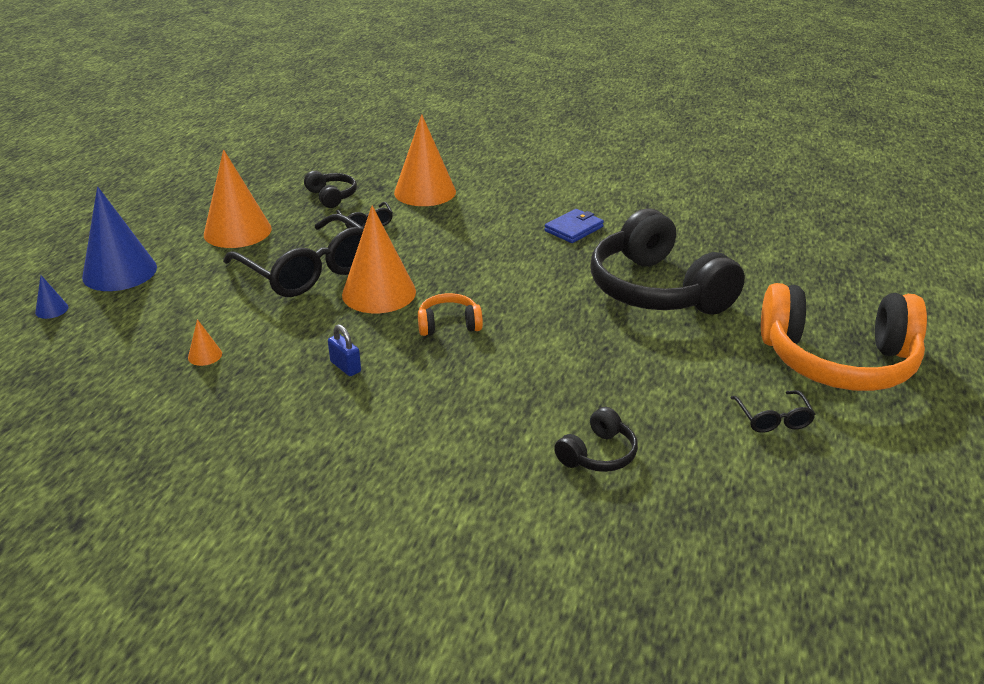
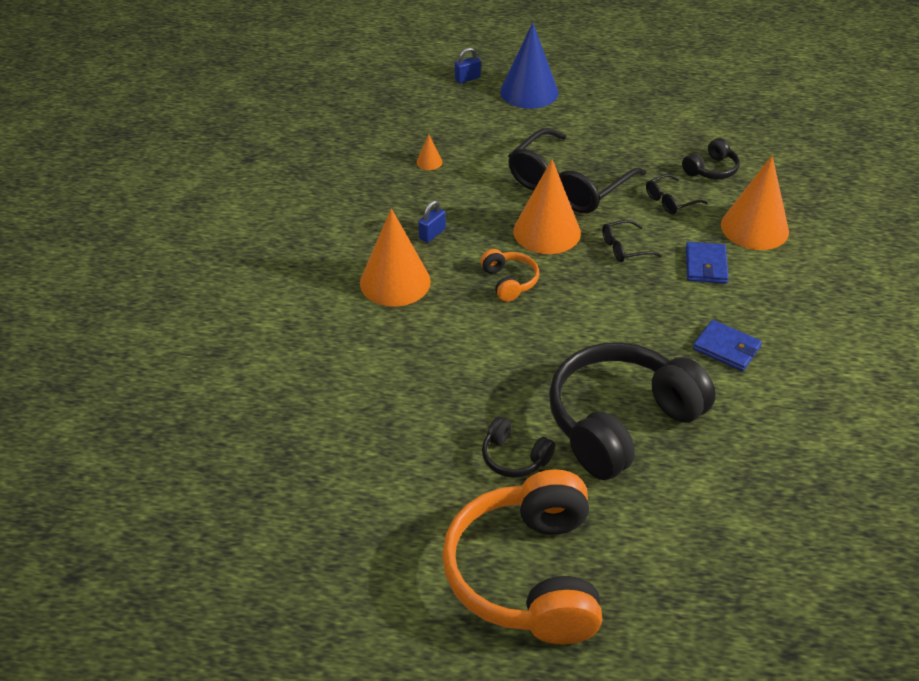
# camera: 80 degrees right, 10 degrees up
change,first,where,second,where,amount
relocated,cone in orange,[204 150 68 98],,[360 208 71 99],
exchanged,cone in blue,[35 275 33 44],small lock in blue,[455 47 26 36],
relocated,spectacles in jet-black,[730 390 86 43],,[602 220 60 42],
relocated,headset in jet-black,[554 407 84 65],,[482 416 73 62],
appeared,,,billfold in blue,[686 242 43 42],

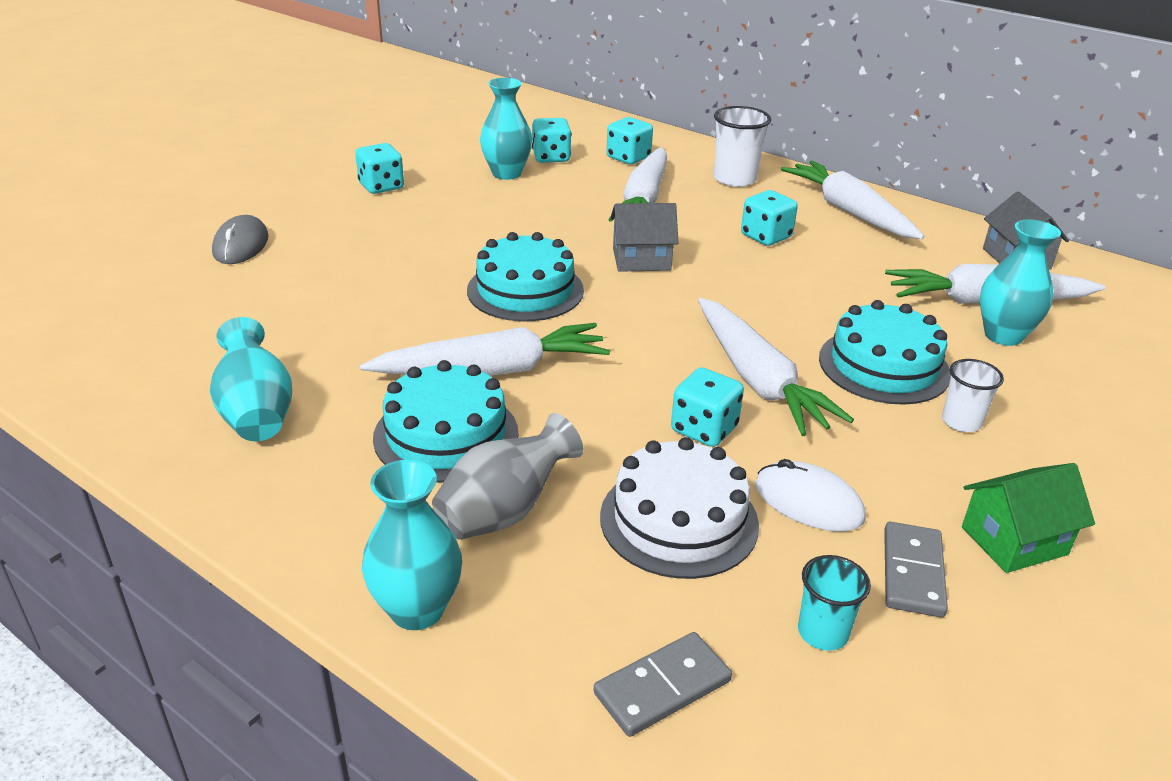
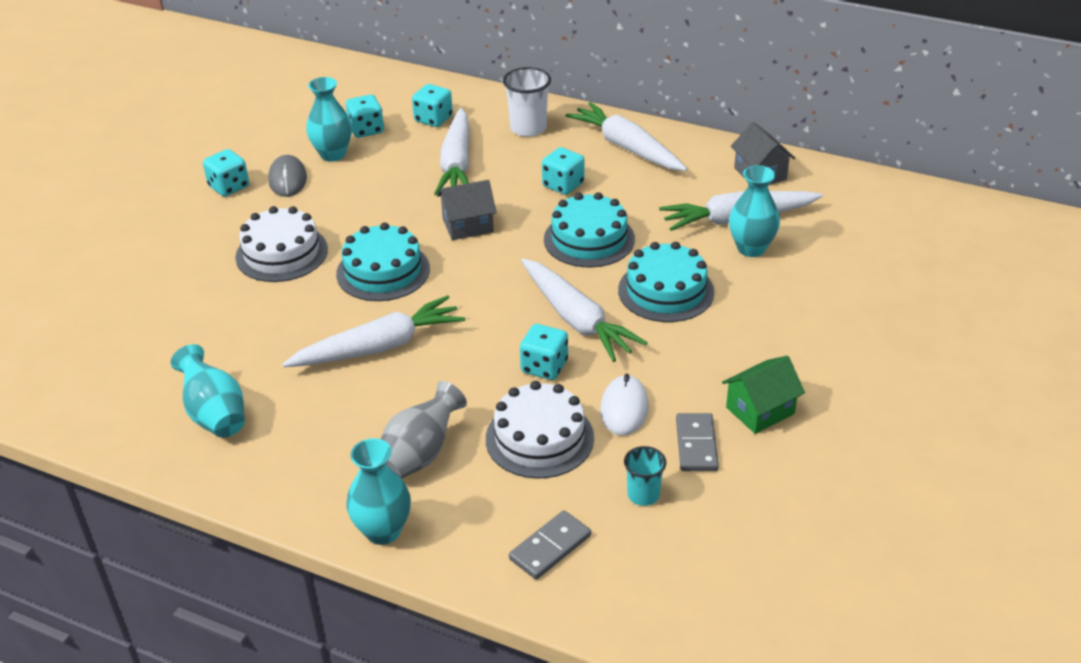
# camera: 10 degrees left, 5 degrees up
change,first,where,second,where,amount
relocated,computer mouse in ash-grey,[212 215 57 49],,[268 155 39 42],
missing,tumbler in pure white,[942 359 62 73],,,
relocated,layer cake in aqua,[373 360 145 123],,[544 192 91 75],
spun,computer mouse in pure white,[755 459 111 73],,[600 374 48 62],75 degrees clockwise
appeared,,,layer cake in pure white,[235 206 93 76],

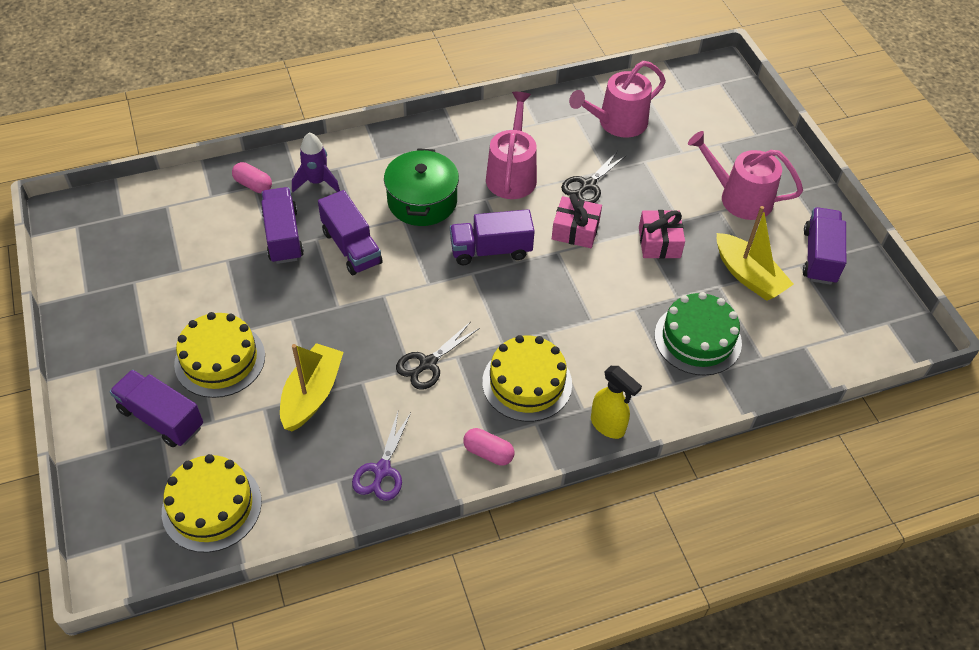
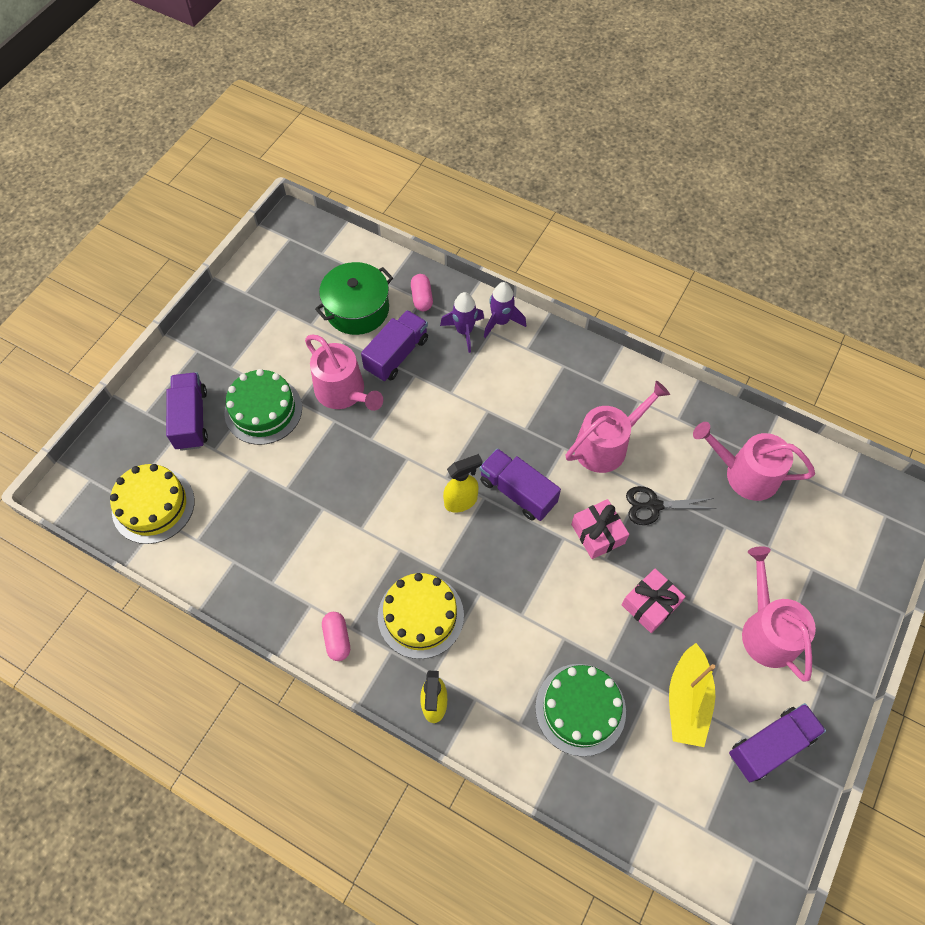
# camera: 50 degrees right, 10 degrees up
change,first,where,second,where,amount
relocated,cooking pot in emerald,[384 148 75 78],,[315 262 78 73],
missing,toy truck in royal purple,[318 190 65 85],,,
colour,layer cake in yellow,[174 312 91 86],layer cake in emerald,[224 369 78 76],
missing,shears in jet-black,[396 322 84 68],,,
missing,toy boat in yellow,[280 343 63 88],,,
missing,shears in royal purple,[352 412 59 89],,,
appeared,,,spaceship in royal purple,[484 282 42 56],
appeared,,,watering can in rose-pink,[305 335 78 76],
appeared,,,spray bottle in yellow,[443 454 39 58],

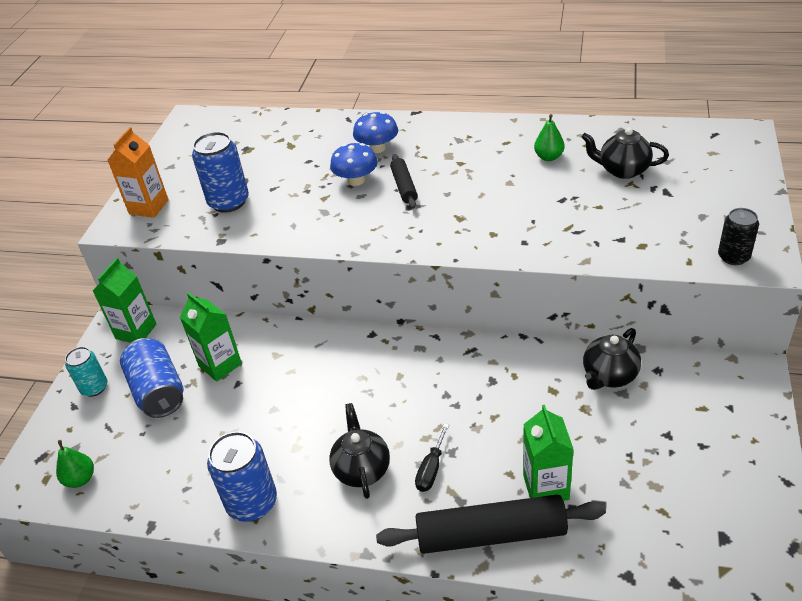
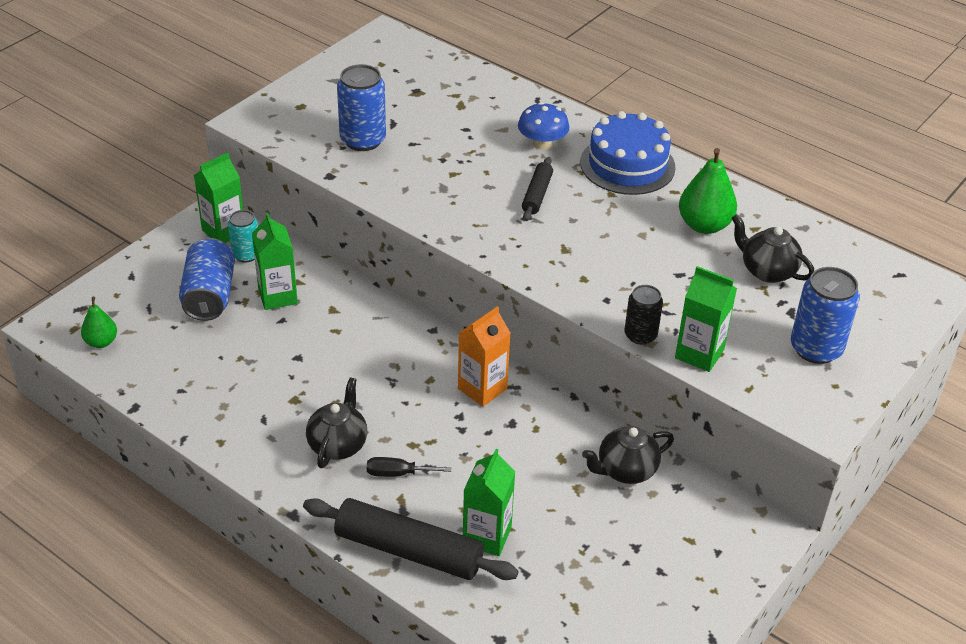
# camera: 20 degrees right, 0 degrees up
change,first,where,second,where,amount
size,toy pear in emerald,[534 114 31 47],,[679 148 58 86],x1.66
relocated,juice carton in orange,[108 127 61 91],,[458 306 52 101],
missing,fungus in blue,[330 143 48 43],,,
relocated,soda can in jet-black,[718 208 41 57],,[624 285 39 60],
relocated,soda can in aqua,[65 347 42 50],,[228 210 30 53],
spun,flat screwdriver in jet-black,[415 423 34 69],,[367 457 84 20],45 degrees clockwise
relocated,soda can in blue,[207 431 70 91],,[791 267 69 97],
appeared,,,layer cake in blue,[580 111 96 84],
appeared,,,juice carton in emerald,[675 266 62 106],

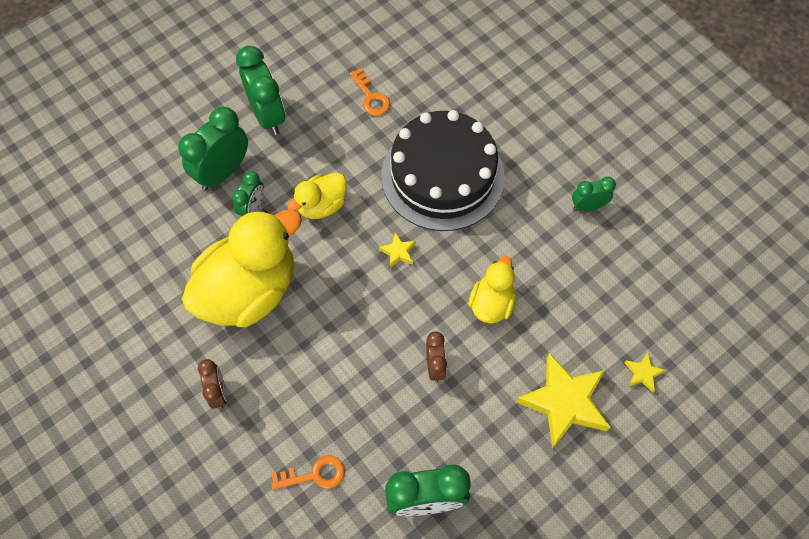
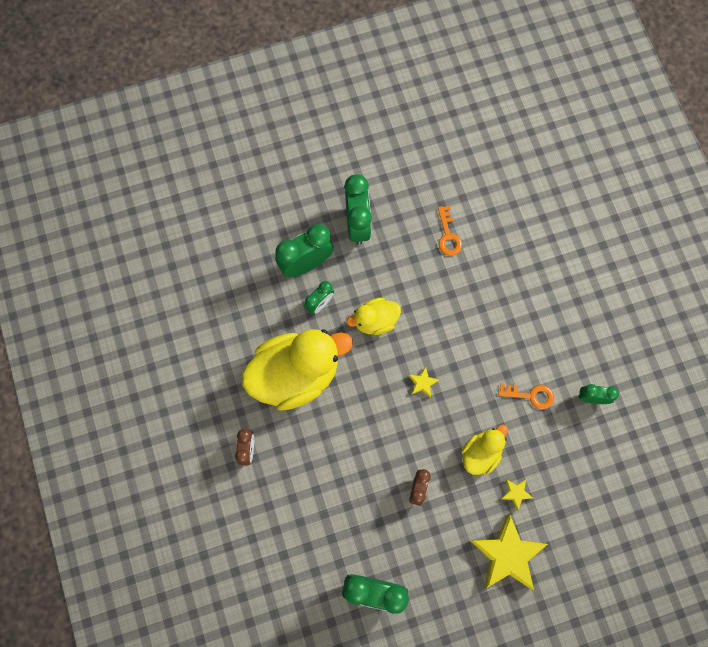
# camera: 20 degrees right, 10 degrees up
change,first,where,second,where,amount
missing,layer cake in jet-black,[381 110 124 121],,,
relocated,star in yellow,[624 353 42 39],,[501 479 32 32],
relocated,key in orange,[271 455 74 35],,[498 383 56 27],

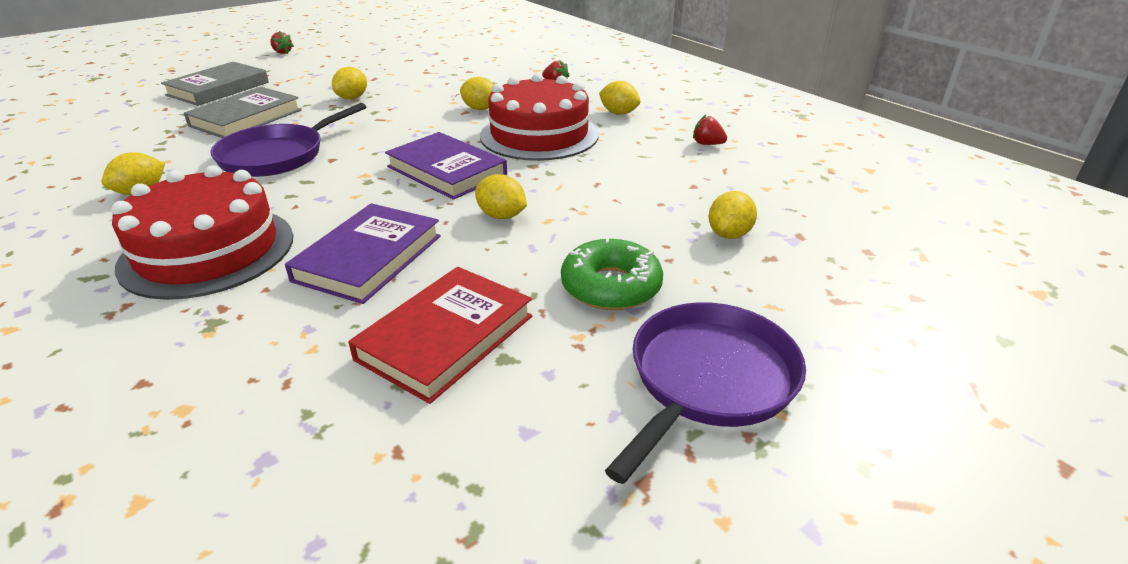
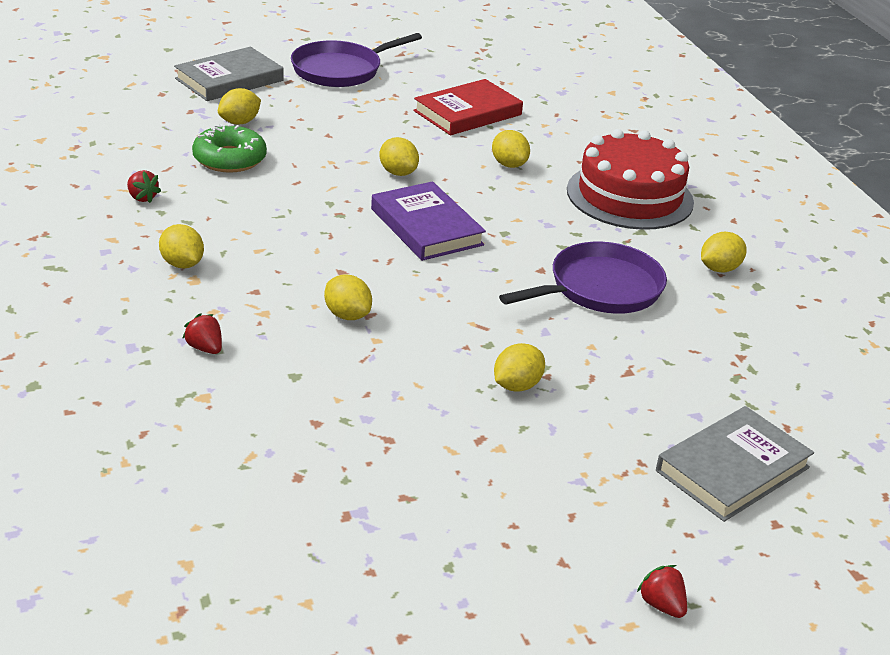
# camera: 165 degrees left, 0 degrees up
change,first,where,second,where,amount
missing,layer cake in scarlet,[480 74 119 87],,,
relocated,book in ash-grey,[184 87 117 51],,[174 47 110 54],
exchanged,book in royal purple,[285 203 156 101],lemon in yellow,[492 130 38 38],
relocated,doughnut in emerald,[561 237 102 73],,[192 124 75 49],

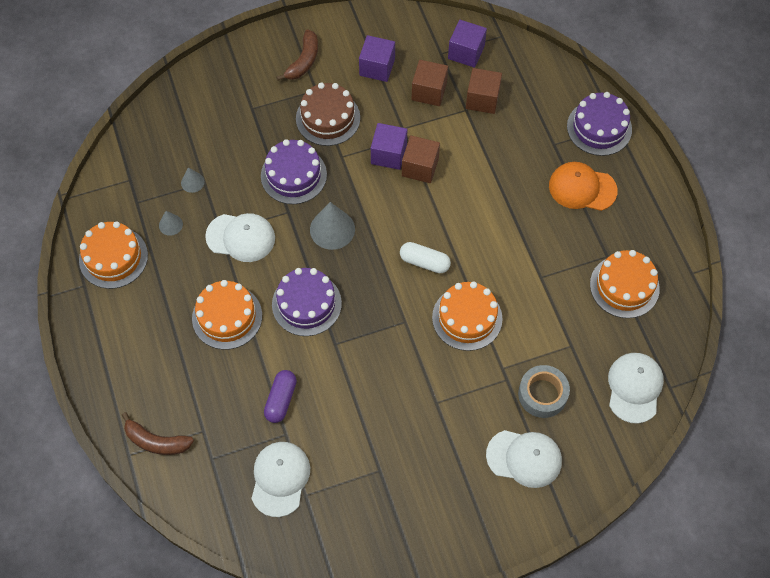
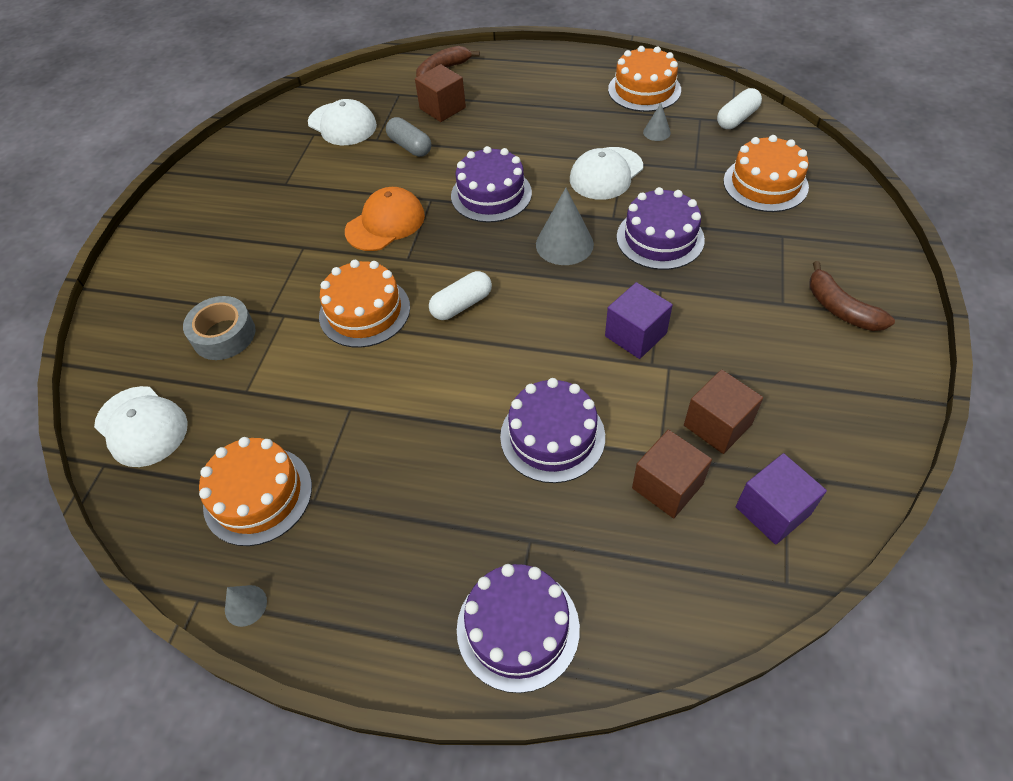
# camera: 125 degrees right, 10 degrees down
change,first,where,second,where,amount
missing,block in royal purple,[359 35 36 47],,,
missing,layer cake in russet,[296 82 64 64],,,
relocated,block in russet,[402 135 38 48],,[415 64 51 58],
relocated,baseball cap in orange,[549 162 69 49],,[345 187 80 64],
relocated,cone in ash-grey,[181 167 24 26],,[225 585 42 42],
relocated,layer cake in orange,[192 280 70 70],,[723 135 86 77],
colour,capsule in royal purple,[264 370 33 53],capsule in ash-grey,[386 117 45 40],
missing,baseball cap in pure white,[486 430 76 58],,,
appeared,,,capsule in pure white,[717 88 45 41],
appeared,,,layer cake in royal purple,[500 378 105 105],

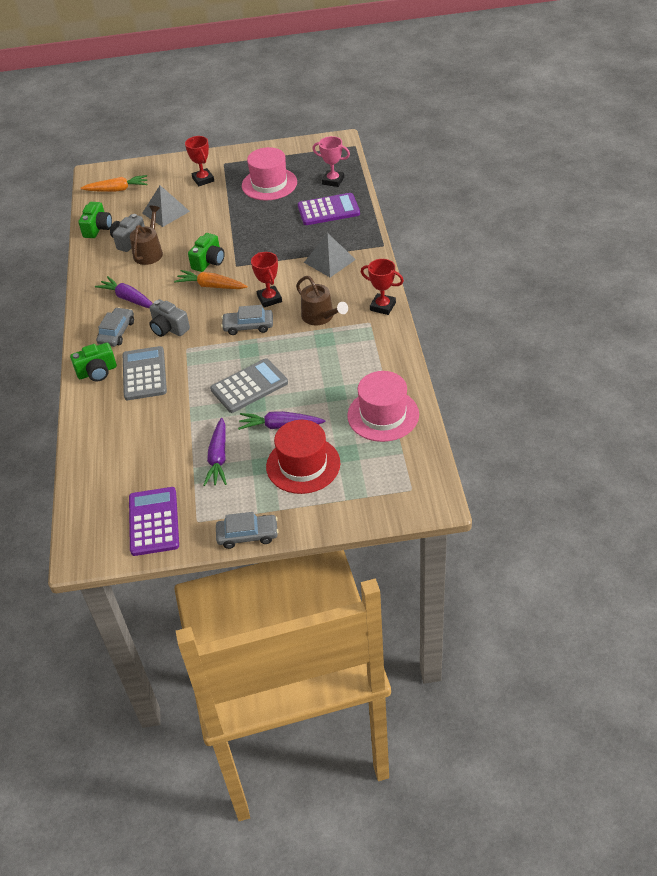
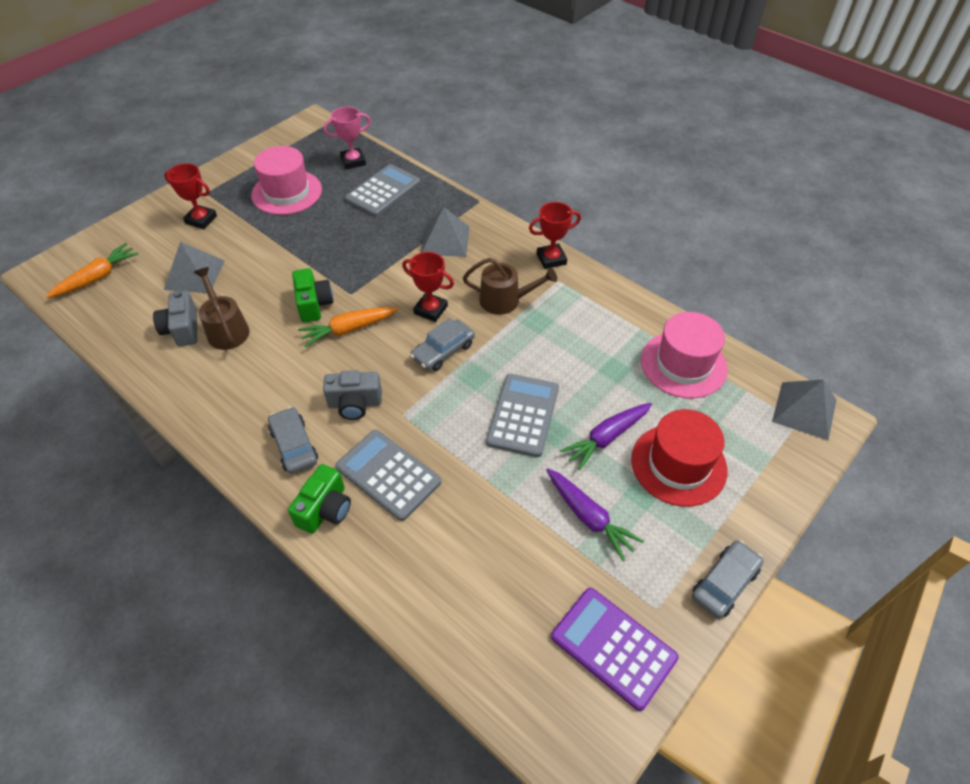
# camera: 45 degrees left, 5 degrees up
change,first,where,second,where,amount
colour,calculator in royal purple,[298 193 62 32],calculator in ash-grey,[345 164 76 53],
missing,photo camera in emerald,[78 202 34 36],,,
missing,toy carrot in royal purple,[95 276 58 32],,,
appeared,,,solid pyramid in ash-grey,[772 380 64 60],

